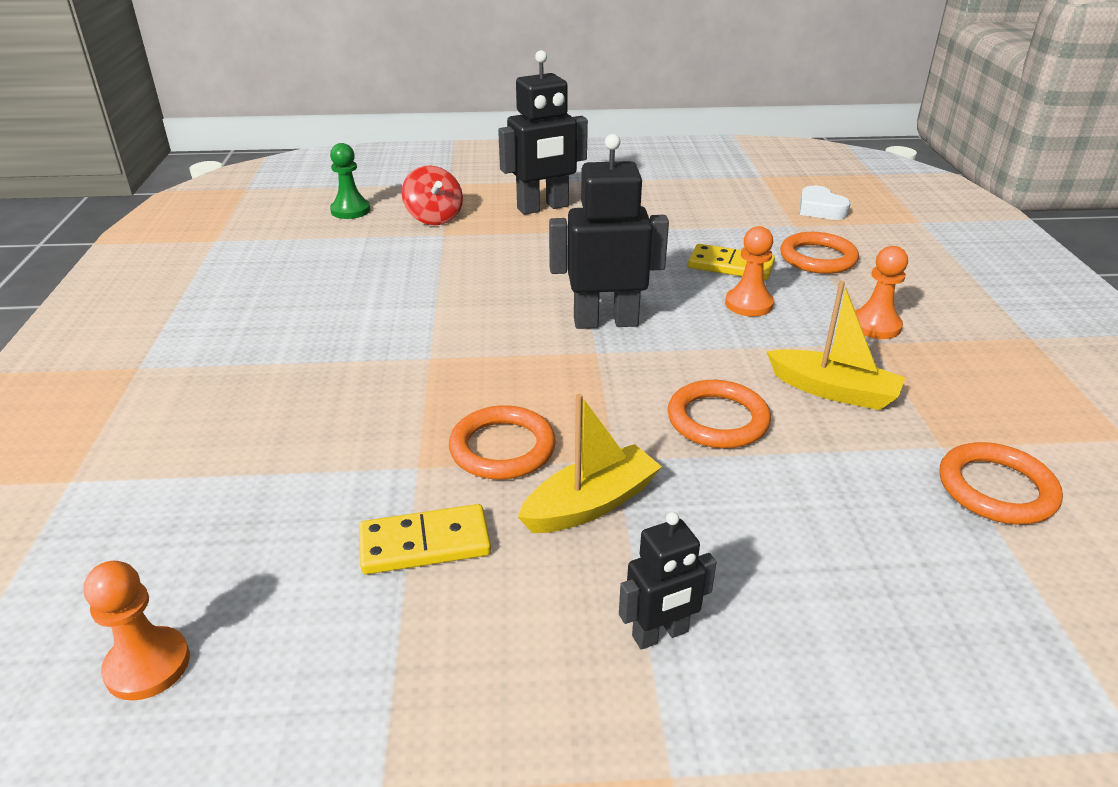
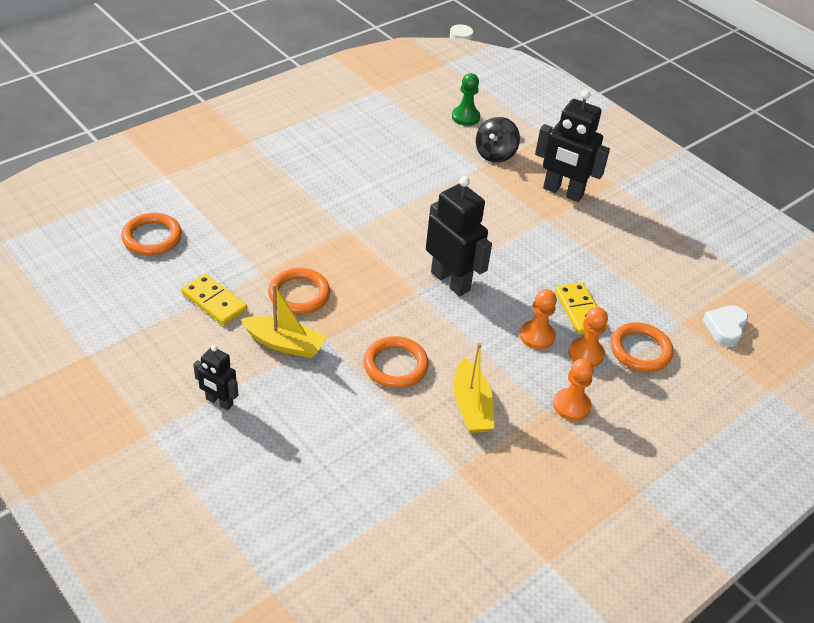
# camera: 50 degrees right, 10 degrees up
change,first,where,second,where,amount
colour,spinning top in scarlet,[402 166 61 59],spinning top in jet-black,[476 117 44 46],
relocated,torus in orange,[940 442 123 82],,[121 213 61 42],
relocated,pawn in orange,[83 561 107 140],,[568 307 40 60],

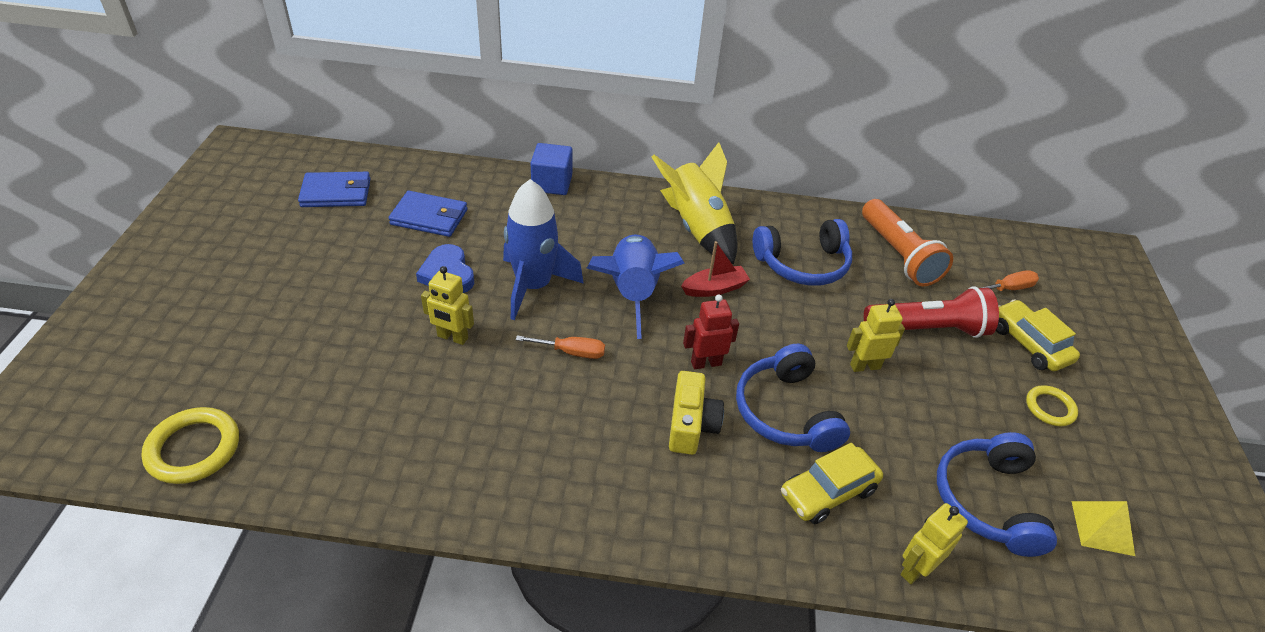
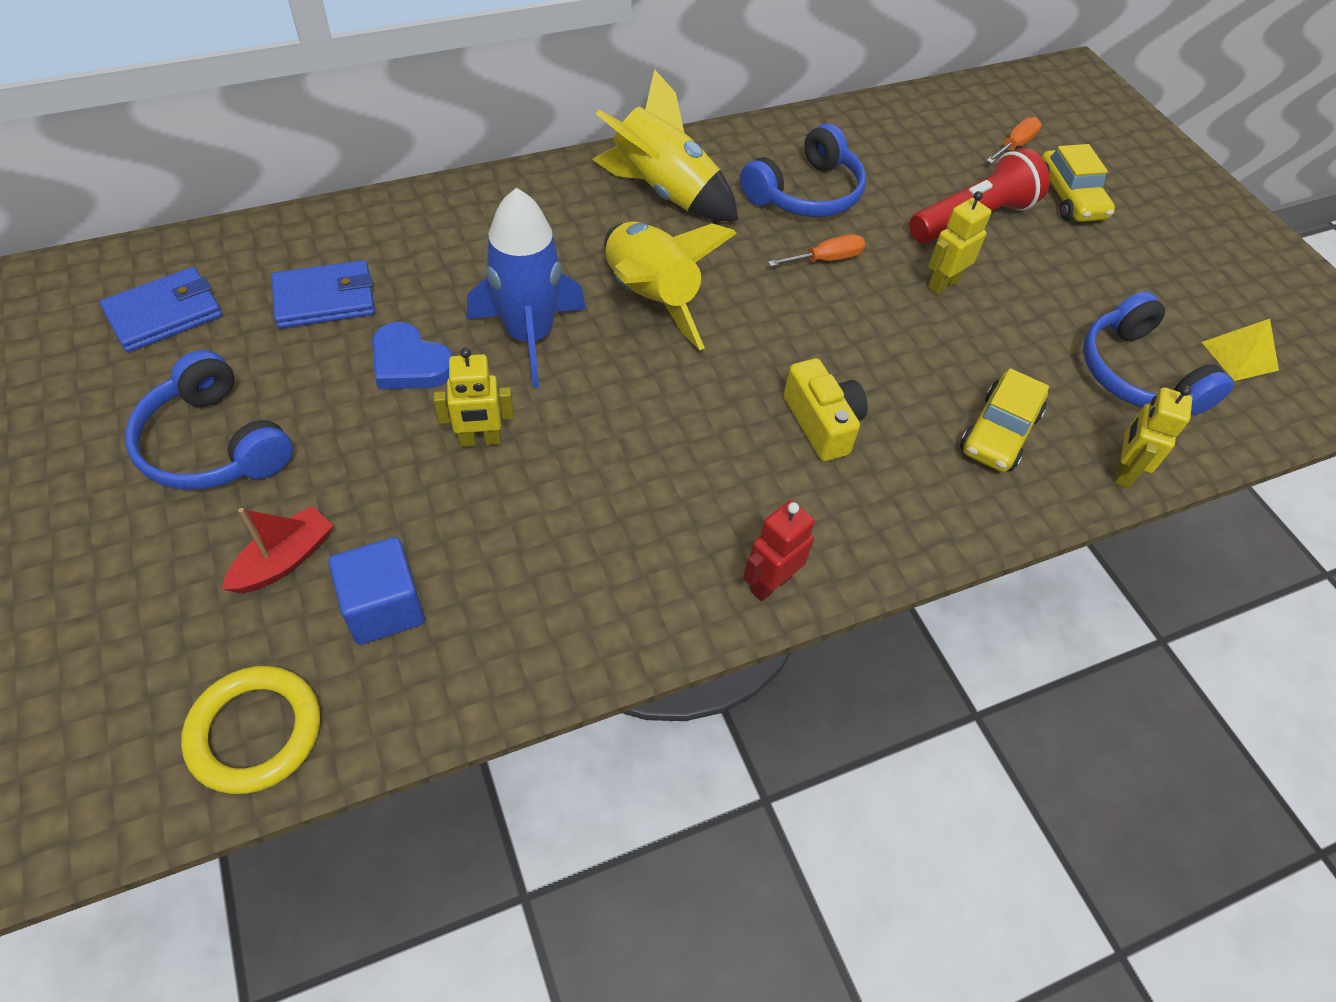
# camera: 30 degrees left, 10 degrees up
change,first,where,second,where,amount
relocated,block in blue,[531 143 42 52],,[328 537 97 108],
missing,pocket torch in orange,[862 199 91 87],,,
colour,spaceship in blue,[587 235 98 104],spaceship in yellow,[604 221 133 129],
relocated,toy boat in scarlet,[681 241 69 56],,[222 506 112 87],
relocated,robot in scarlet,[683 294 56 75],,[743 500 72 102],
spun,automobile in yellow,[996 299 84 72],,[1041 144 74 78],135 degrees counterclockwise
relocated,flat screwdriver in orange,[516 335 89 24],,[768 234 97 33],
relocated,headset in blue,[736 344 114 108],,[125 350 168 140],
missing,torus in yellow,[1026 385 52 41],,,

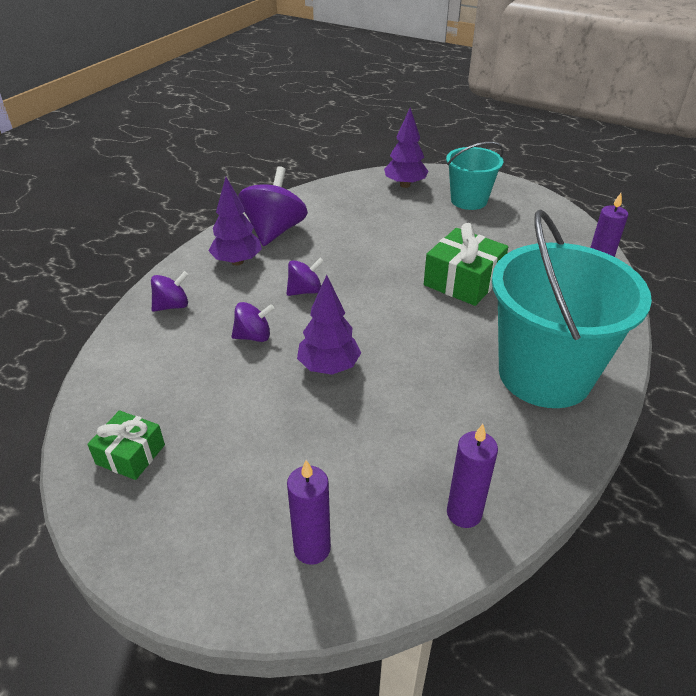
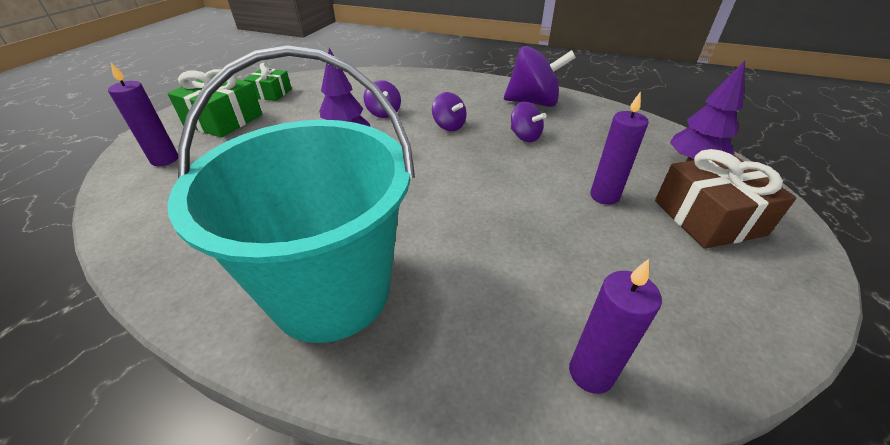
# camera: 80 degrees right, 0 degrees up
change,first,where,second,where,amount
exchanged,pail in aqua,[446 142 58 68],wrapped gift in russet,[655 149 141 100],
missing,toy tree in royal purple,[209 177 53 89],,,
relocated,wrapped gift in emerald,[424 223 84 83],,[168 69 94 69],
relocated,spinning top in royal purple,[151 271 37 41],,[511 102 35 40],
relocated,pillar candle in royal purple,[447 424 51 104],,[590 91 59 114],

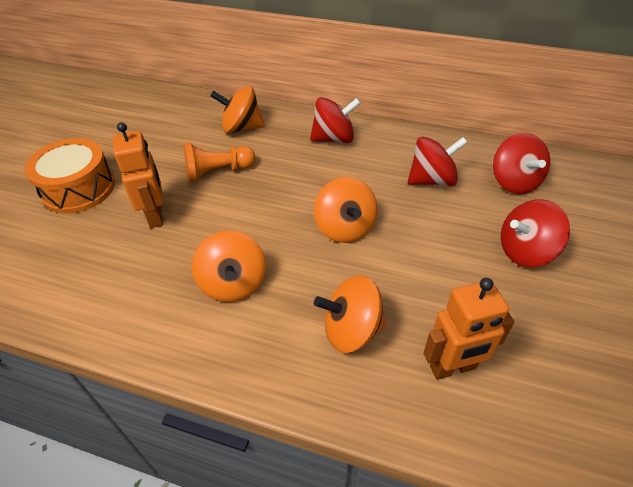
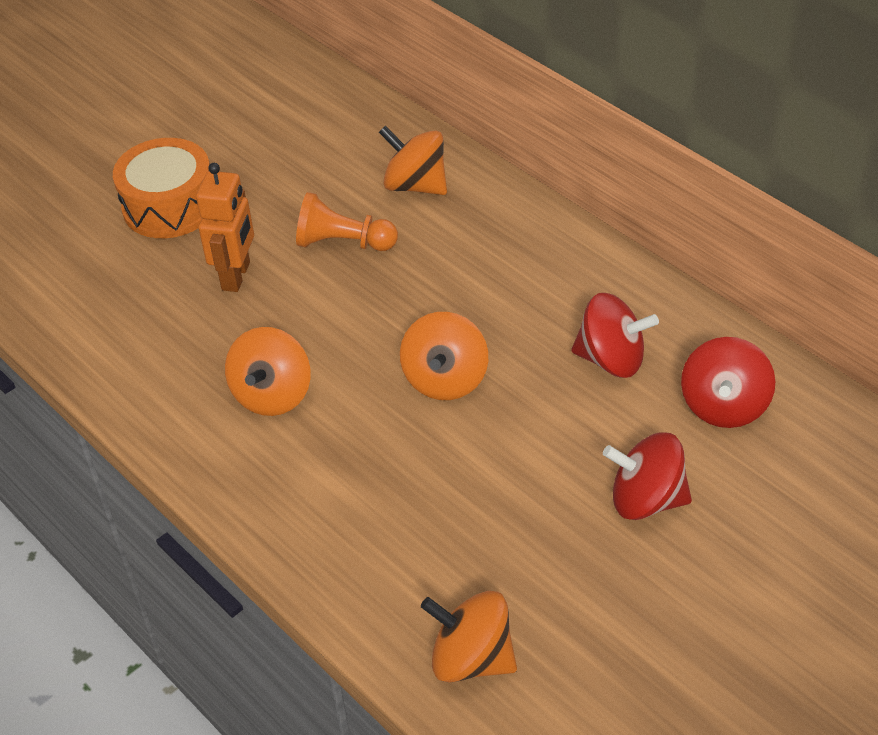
# camera: 30 degrees right, 0 degrees up
change,first,where,second,where,amount
missing,spinning top in scarlet,[310 97 51 46],,,
relocated,spinning top in orange,[314 275 73 78],,[421 591 96 92],
missing,robot in orange,[423 278 92 102],,,

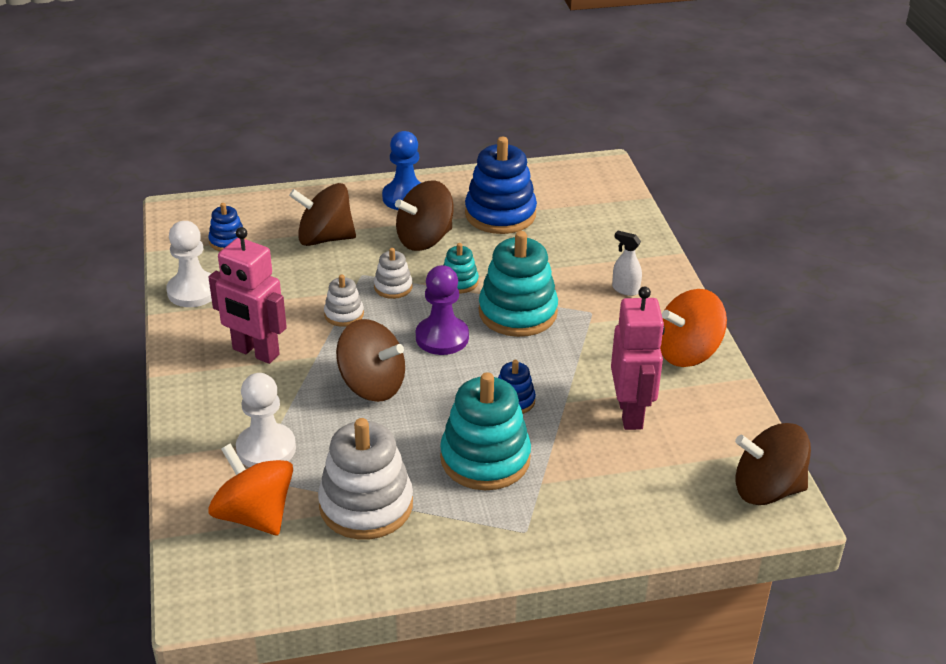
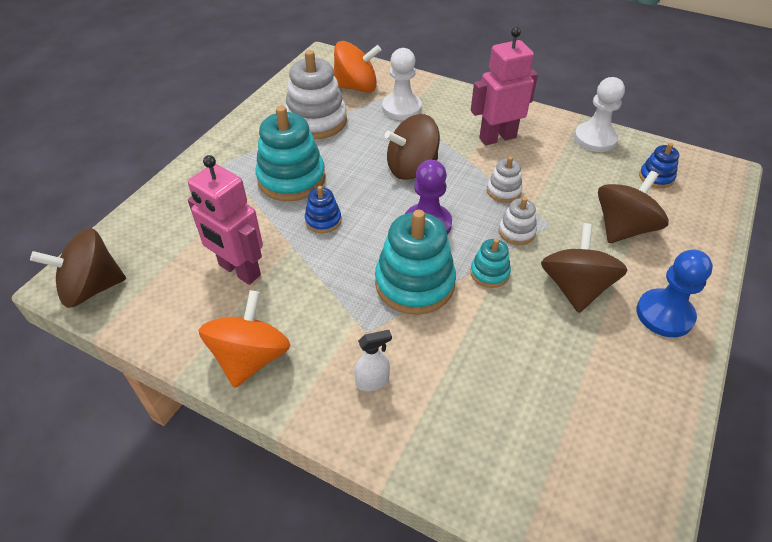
# camera: 130 degrees right, 10 degrees up
change,first,where,second,where,amount
missing,ring stacker in blue,[465 137 72 97],,,
spun,spinning top in russet,[735 423 76 82],,[30 228 96 80],150 degrees counterclockwise

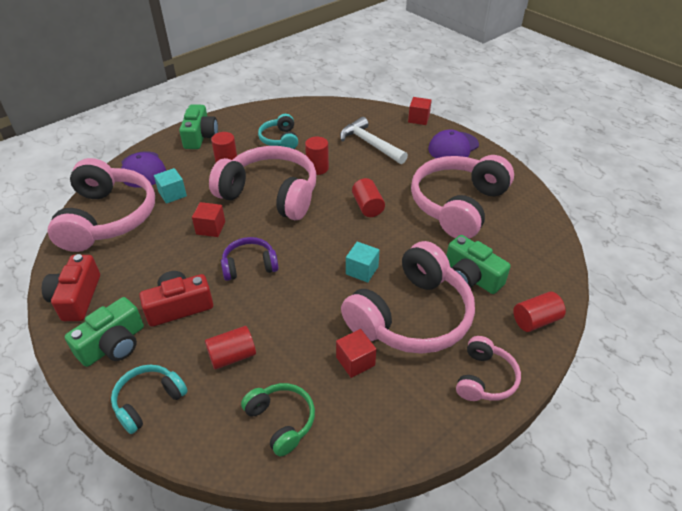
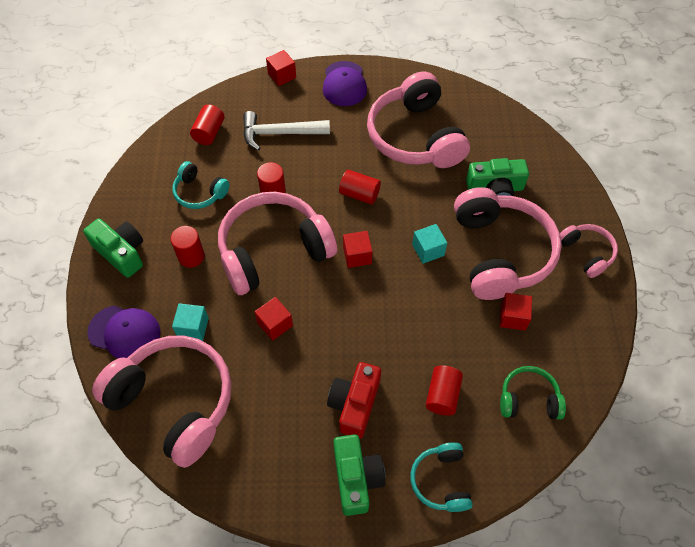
# camera: 50 degrees left, 15 degrees up
change,first,where,second,where,amount
missing,headset in royal purple,[221 237 58 44],,,
missing,photo camera in scarlet,[42 254 58 67],,,
relocated,solid cylinder in scarlet,[513 291 53 41],,[190 104 35 41],
appeared,,,block in scarlet,[343 231 30 37],

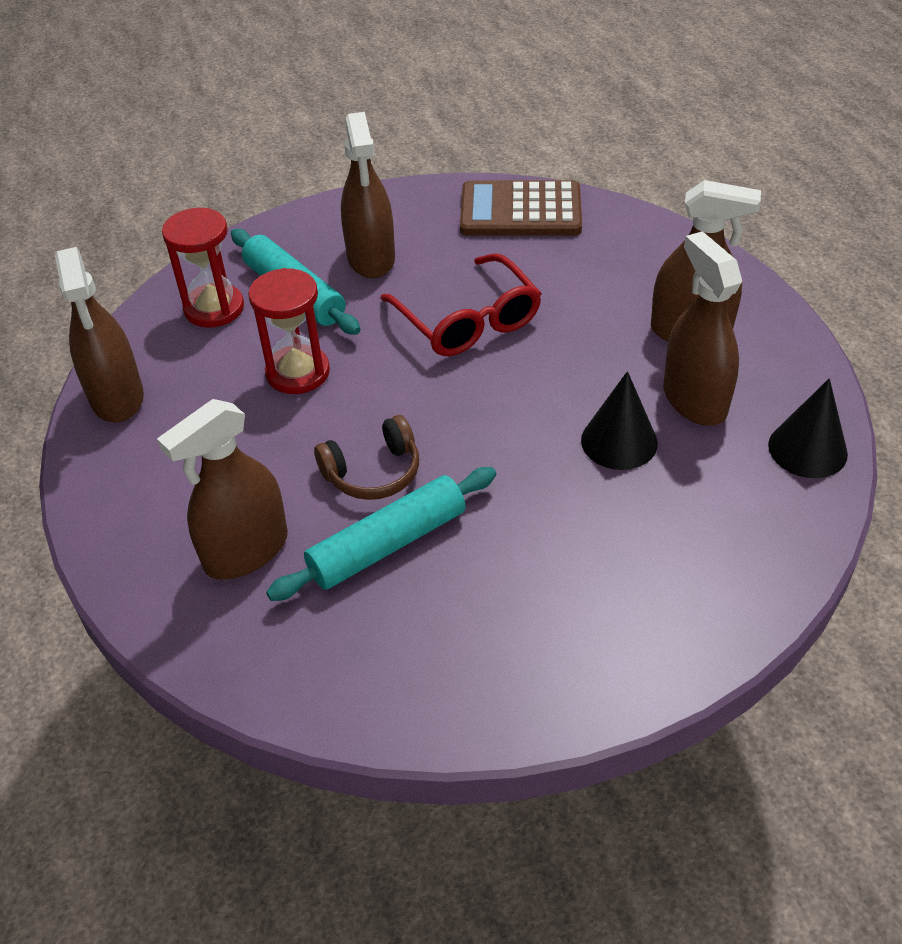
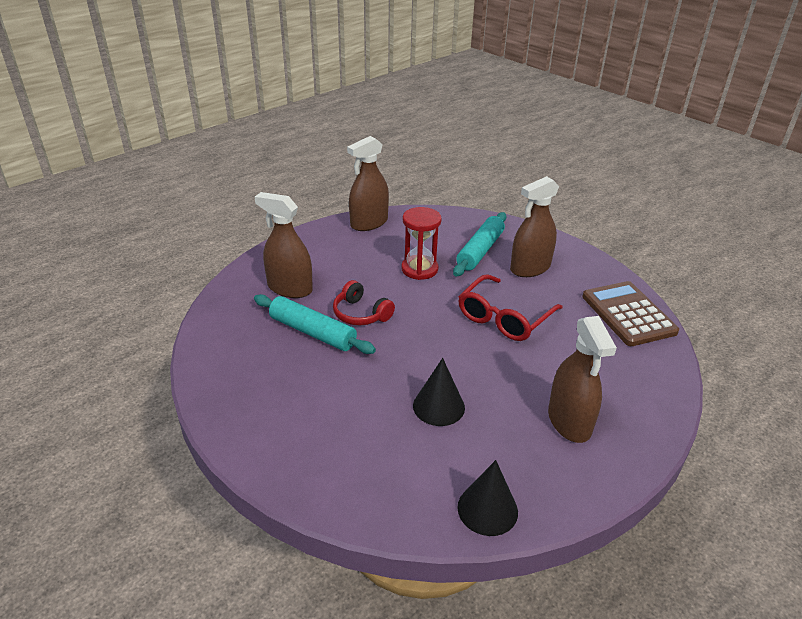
# camera: 65 degrees right, 10 degrees down
change,first,where,second,where,amount
missing,hourglass in scarlet,[162 208 82 120],,,
missing,spray bottle in russet,[663 231 79 195],,,
colour,headset in russet,[314 415 105 85],headset in scarlet,[333 280 62 45],

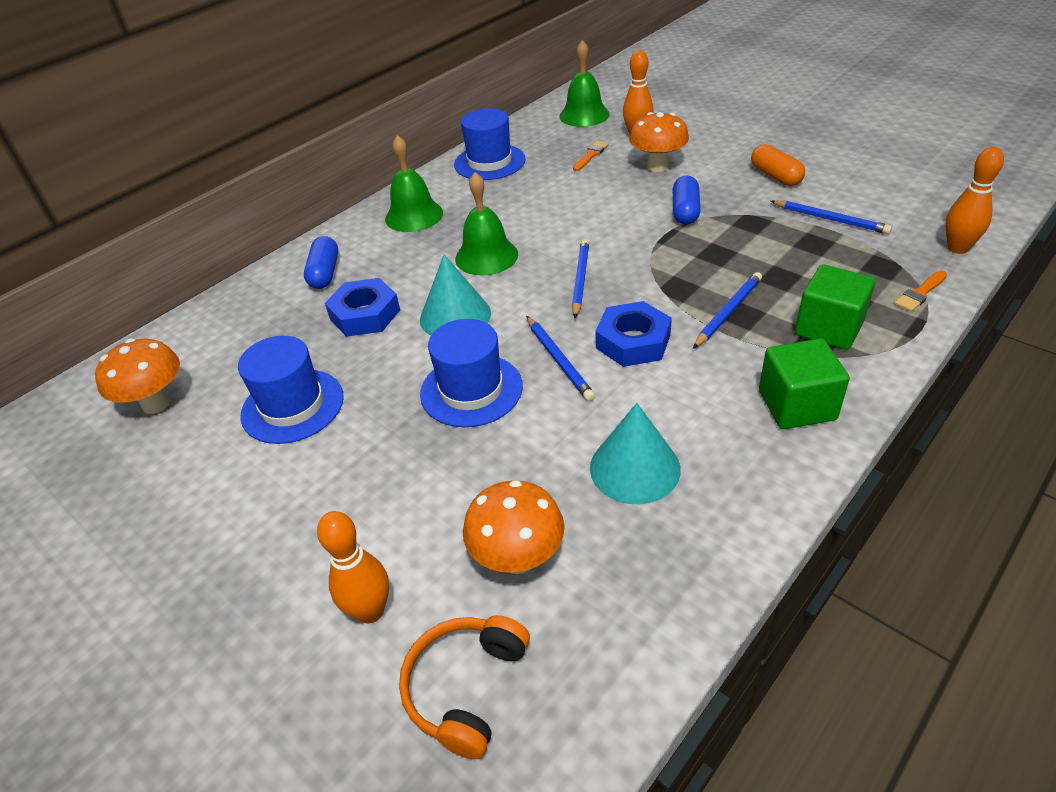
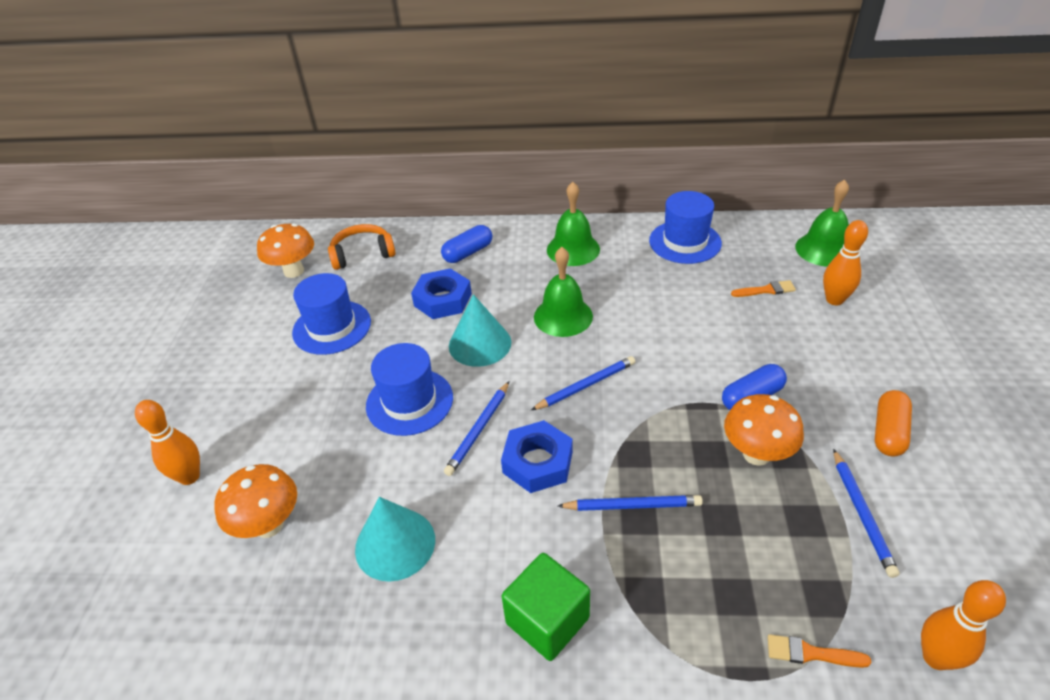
# camera: 50 degrees right, 0 degrees up
change,first,where,second,where,amount
relocated,fungus in orange,[629 112 60 60],,[724 394 80 72],
missing,block in emerald,[795 264 81 86],,,
relocated,headset in orange,[399 615 131 144],,[328 224 68 46],

